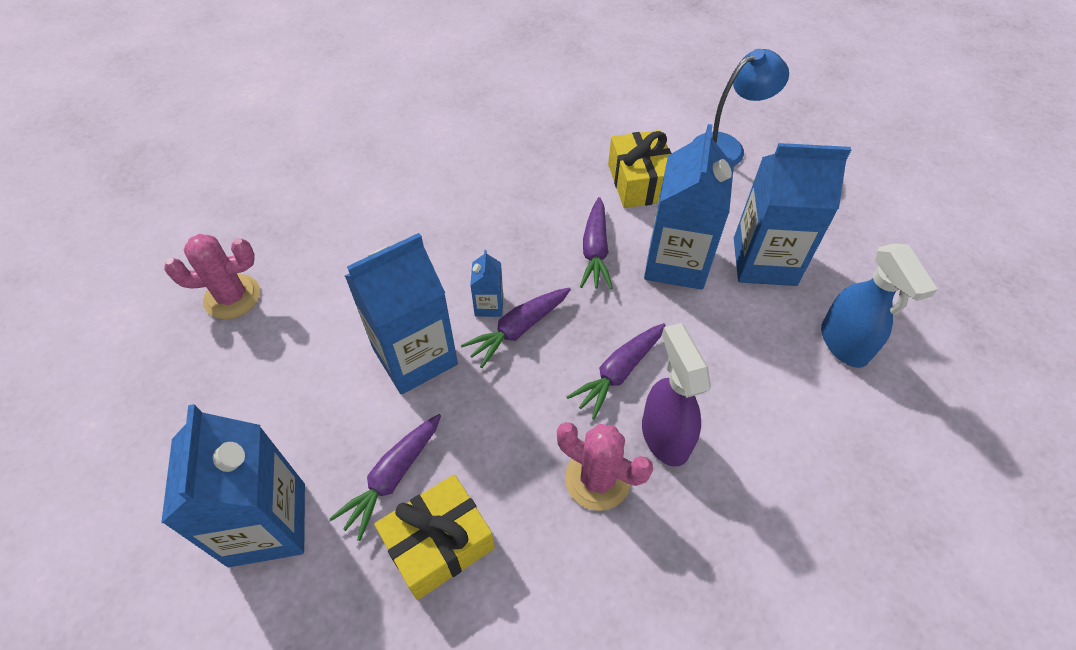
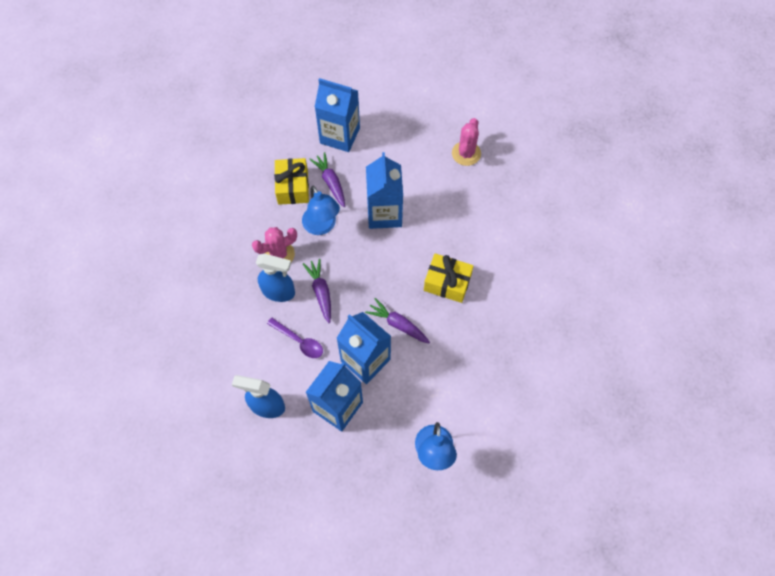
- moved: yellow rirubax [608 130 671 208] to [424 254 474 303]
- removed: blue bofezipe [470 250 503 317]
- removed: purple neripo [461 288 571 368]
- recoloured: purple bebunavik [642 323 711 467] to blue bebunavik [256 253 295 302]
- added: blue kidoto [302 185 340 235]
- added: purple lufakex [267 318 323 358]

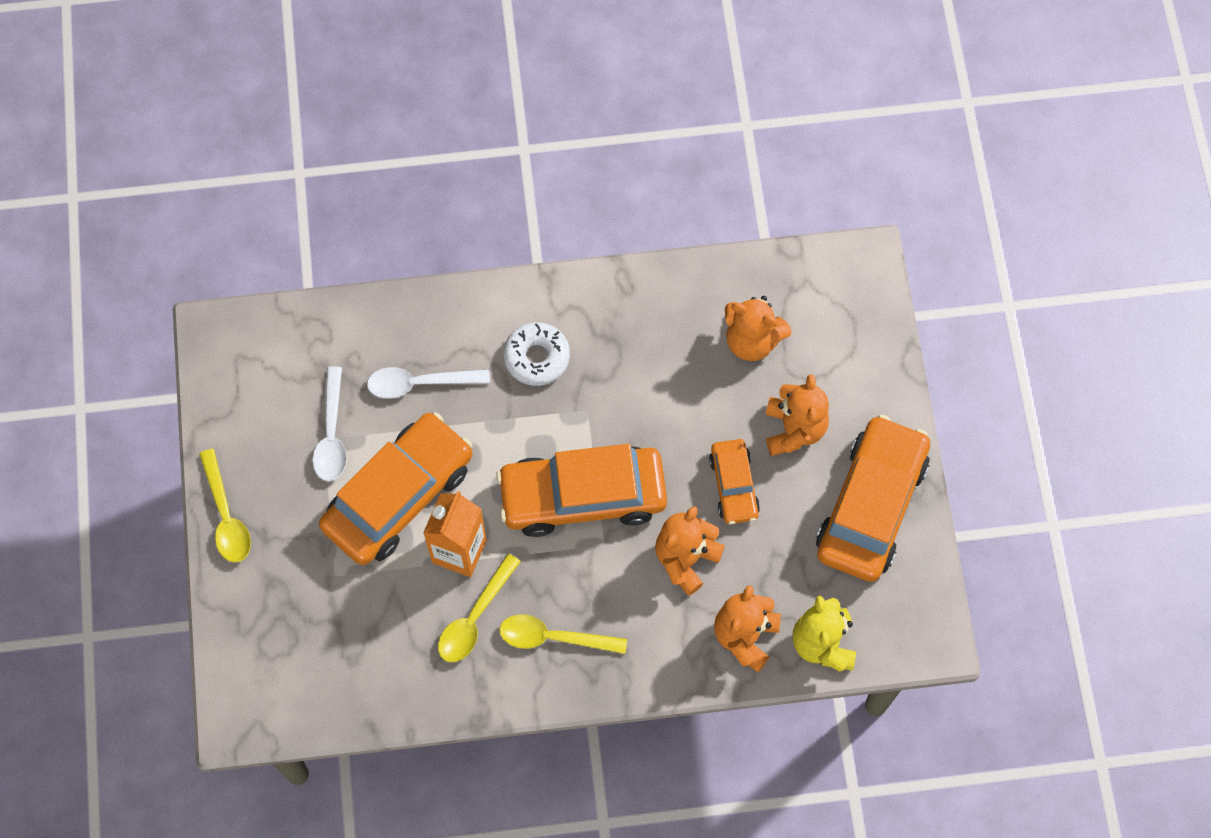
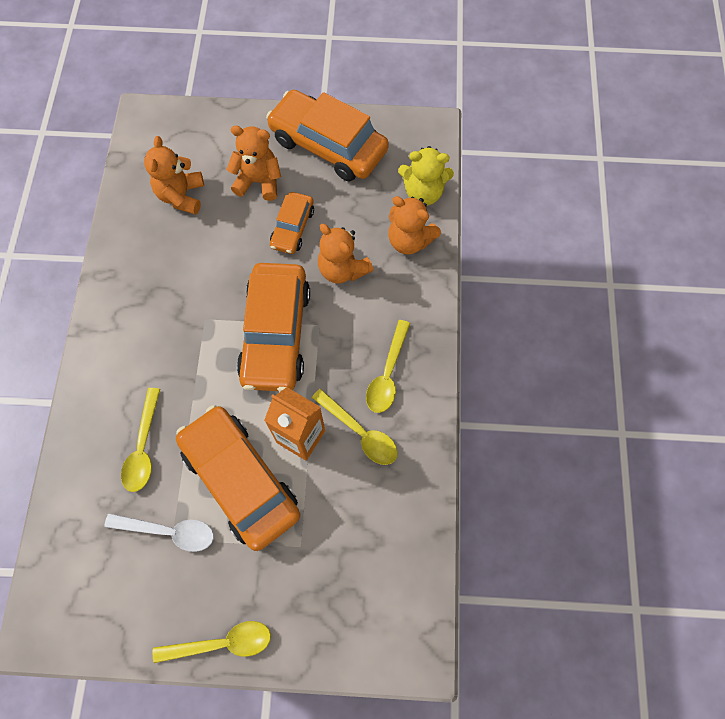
- turned: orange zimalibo [725 296 792 361] = [144 136 204 215] 150 degrees clockwise
- removed: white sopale [503 322 570 386]
- recoloured: white lufakex [367 367 490 399] to yellow lufakex [121 388 160 492]
- turned: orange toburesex [709 439 760 524] = [270 192 314 254] 105 degrees clockwise

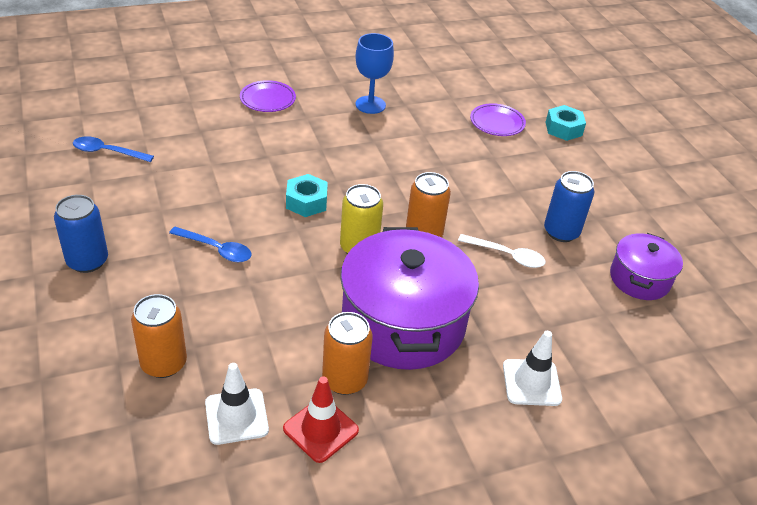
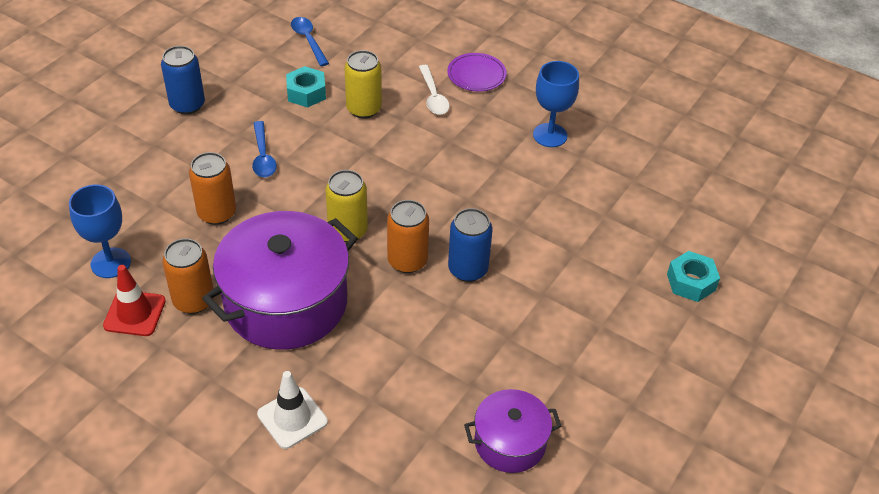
- removed: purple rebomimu [470 103 526 136]
- moved: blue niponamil [544 171 594 242] to [448 208 492 282]
- moved: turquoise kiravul [286 174 328 217] to [286 66 326 107]
- moved: white lufakex [458 234 545 268] to [419 65 449 115]
- moved: orange niponamil [131 294 187 378] to [189 152 236 225]
- replaced: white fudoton [205 363 269 445] to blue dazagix [69 185 131 278]
- added: yellow niponamil [344 50 382 119]

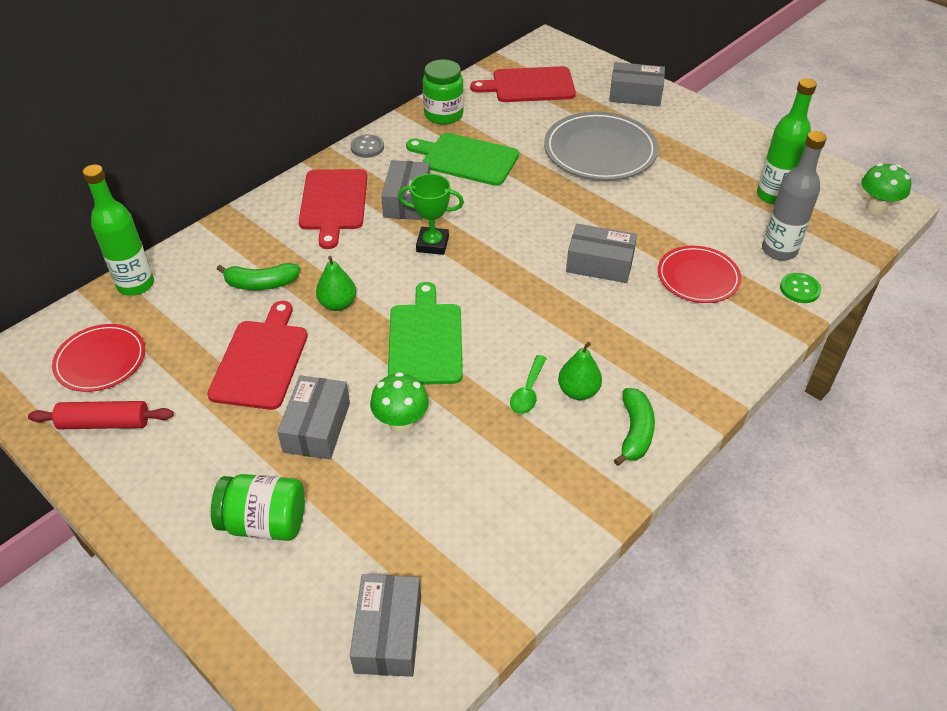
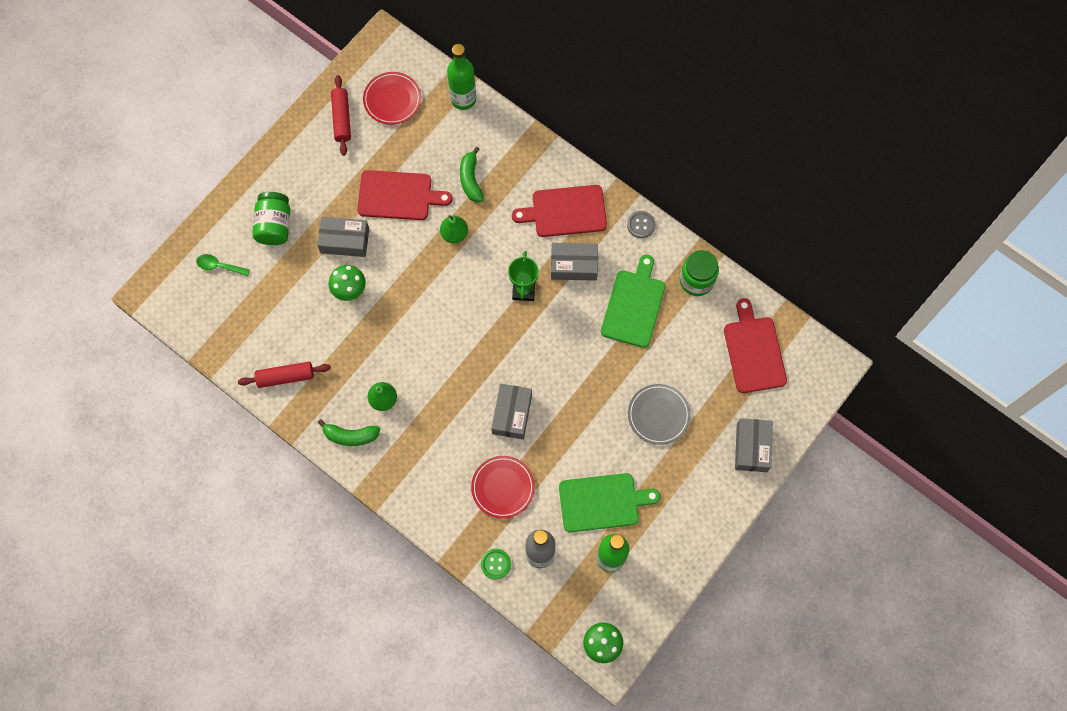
- resized: grey rebomimu [544 112 658 180] = [628 384 691 445] x0.63
- moved: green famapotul [388 282 463 385] to [559 473 660 532]
- moved: green lufakex [510 355 547 414] to [196 254 250 276]
- removed: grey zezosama [350 574 421 677]
- added: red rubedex [238 362 331 388]

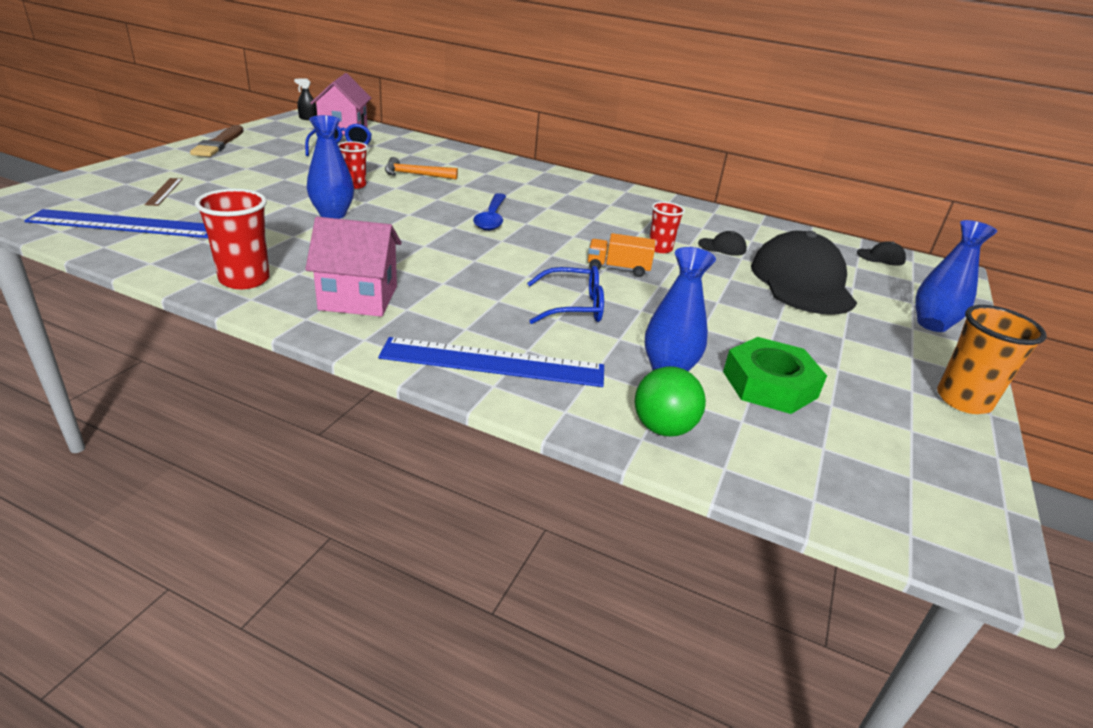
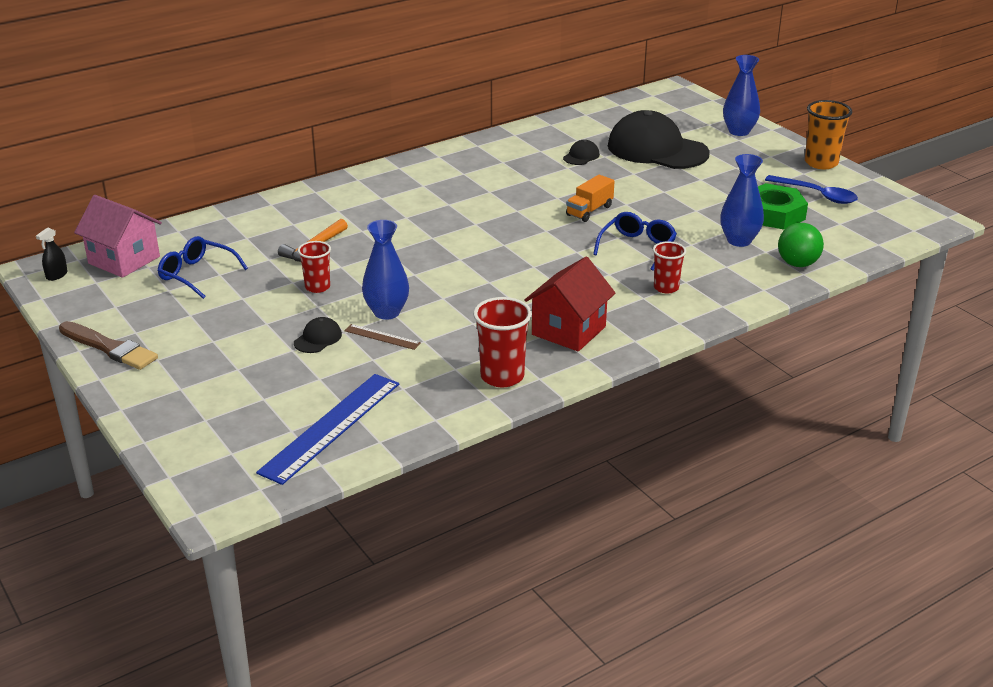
- moved: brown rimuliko [144 178 183 206] to [344 324 421 350]
- moved: blue lufakex [473 193 506 231] to [765 175 858 204]
- moved: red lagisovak [649 202 685 253] to [653 241 686 294]
- recoloured: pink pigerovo [305 217 402 317] to red pigerovo [525 257 615 352]
- moved: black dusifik [857 241 906 266] to [294 317 342 353]
- removed: blue rimuliko [378 337 604 387]

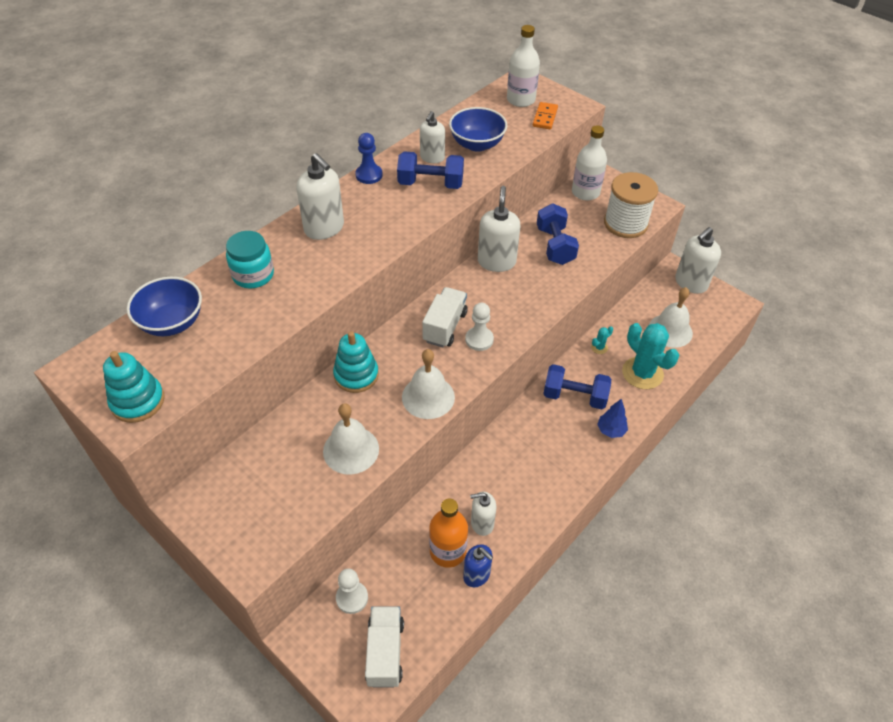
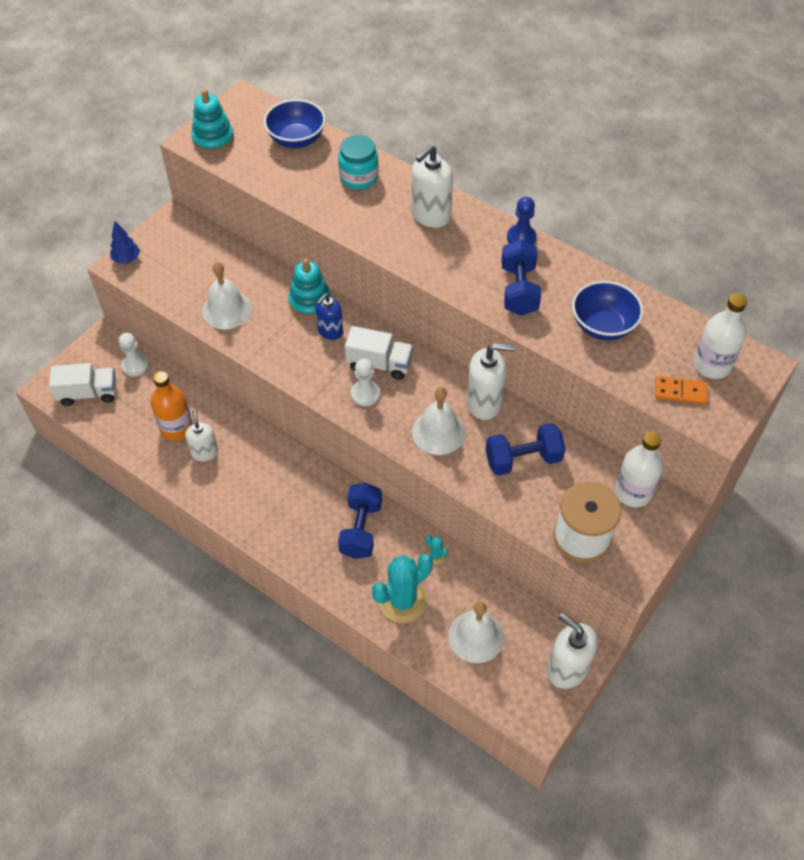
- removed: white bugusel [420 111 445 163]
- moved: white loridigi [402 349 455 419] to [412 387 466 455]
- moved: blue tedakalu [597 399 628 438] to [110 221 140 264]
- moved: blue bugusel [463 544 493 587] to [315 293 343 340]

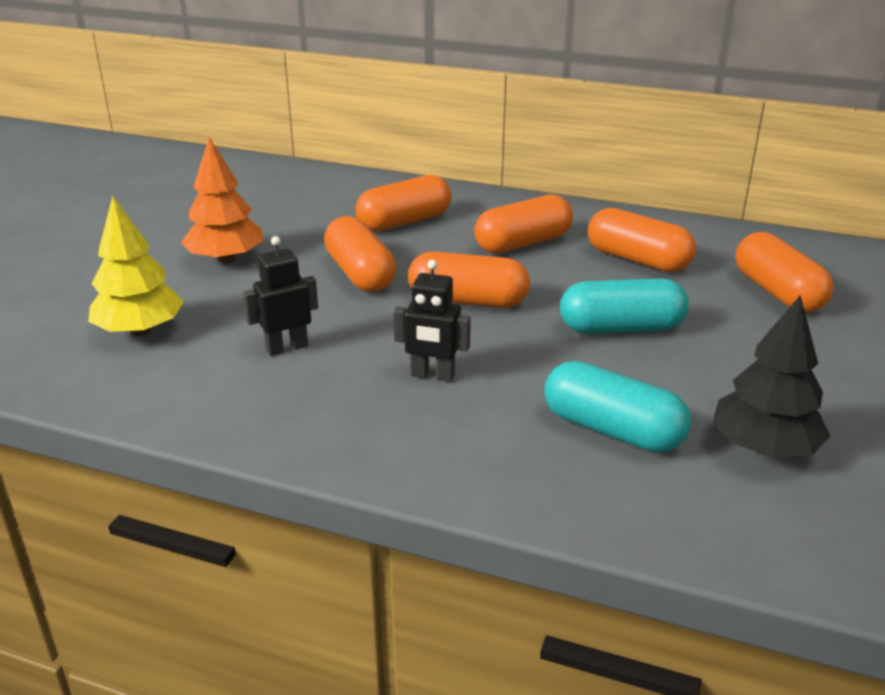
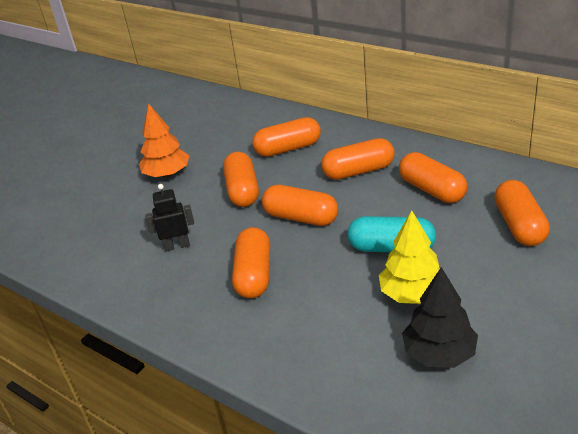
- moved: yellow tedakalu [88 196 184 336] to [379 210 440 304]
- replaced: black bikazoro [393 260 471 382] to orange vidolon [232 227 270 298]
- removed: turquoise vidolon [545 361 691 453]

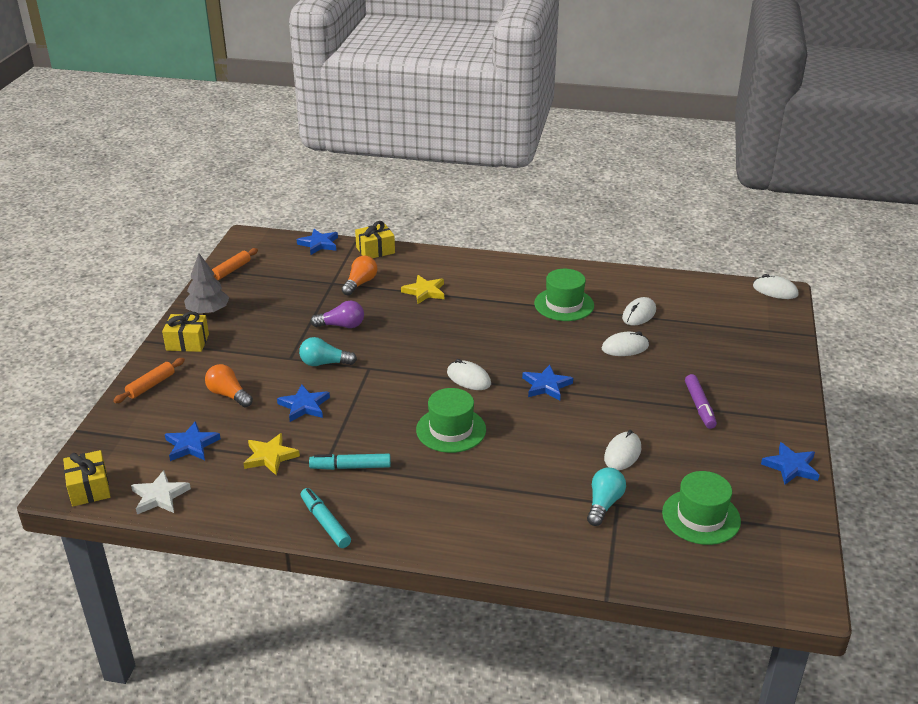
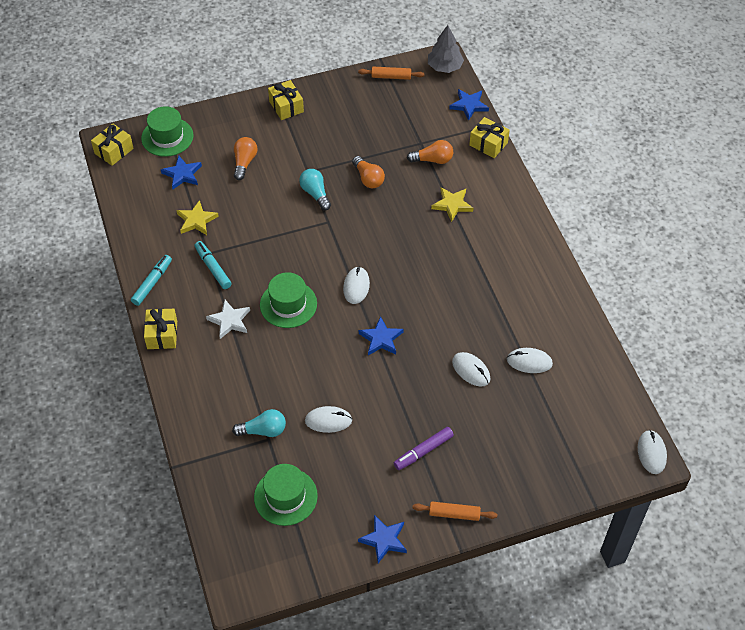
- moved: grey tedakalu [184 253 229 314] to [428 25 464 73]
- moved: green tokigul [534 269 594 321] to [141 106 194 157]
- recoloured: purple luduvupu [310 301 364 328] to orange luduvupu [352 156 385 188]
- moved: orange rubedex [113 358 185 403] to [412 502 497 521]
- removed: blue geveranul [277 384 330 422]
- moved: white geveranul [131 470 191 515] to [206 300 250 339]
- added: yellow rirubax [144 308 177 349]

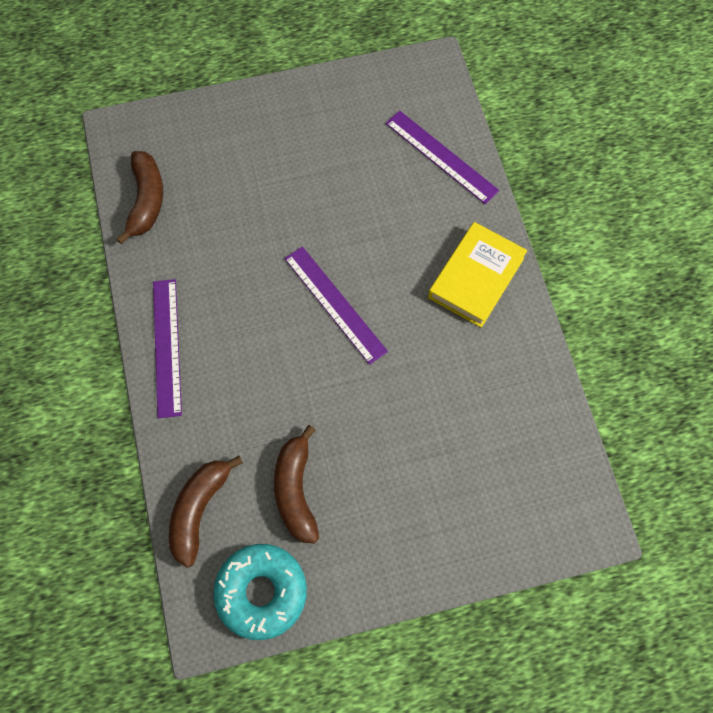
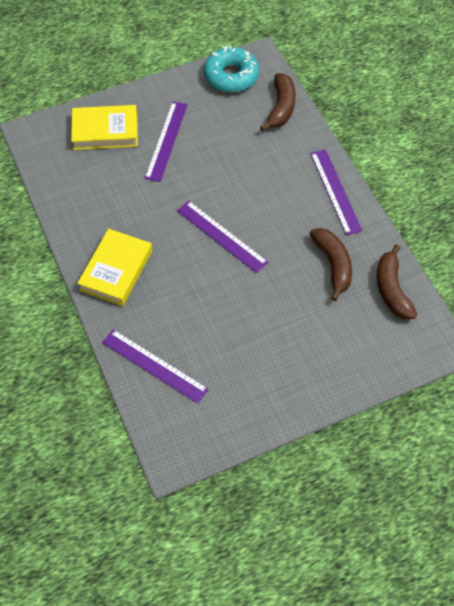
- moved: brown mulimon [274 425 319 544] to [310 228 352 301]
- added: purple rimuliko [145 101 187 182]
- added: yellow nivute [71 105 138 150]

